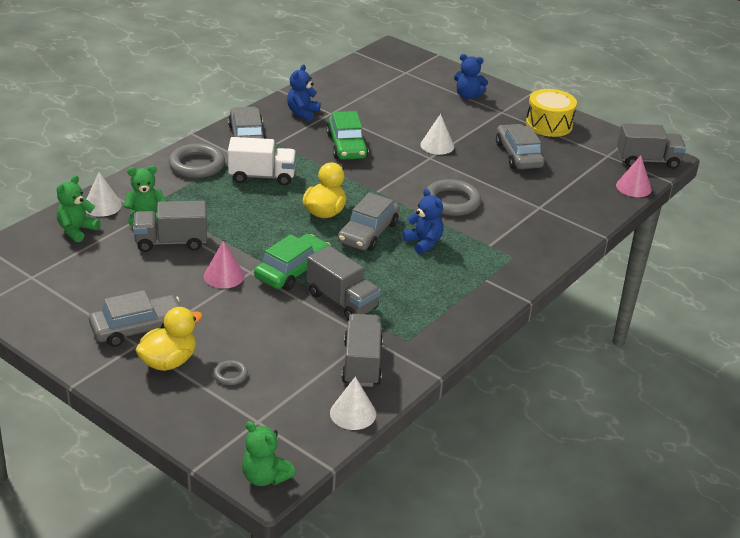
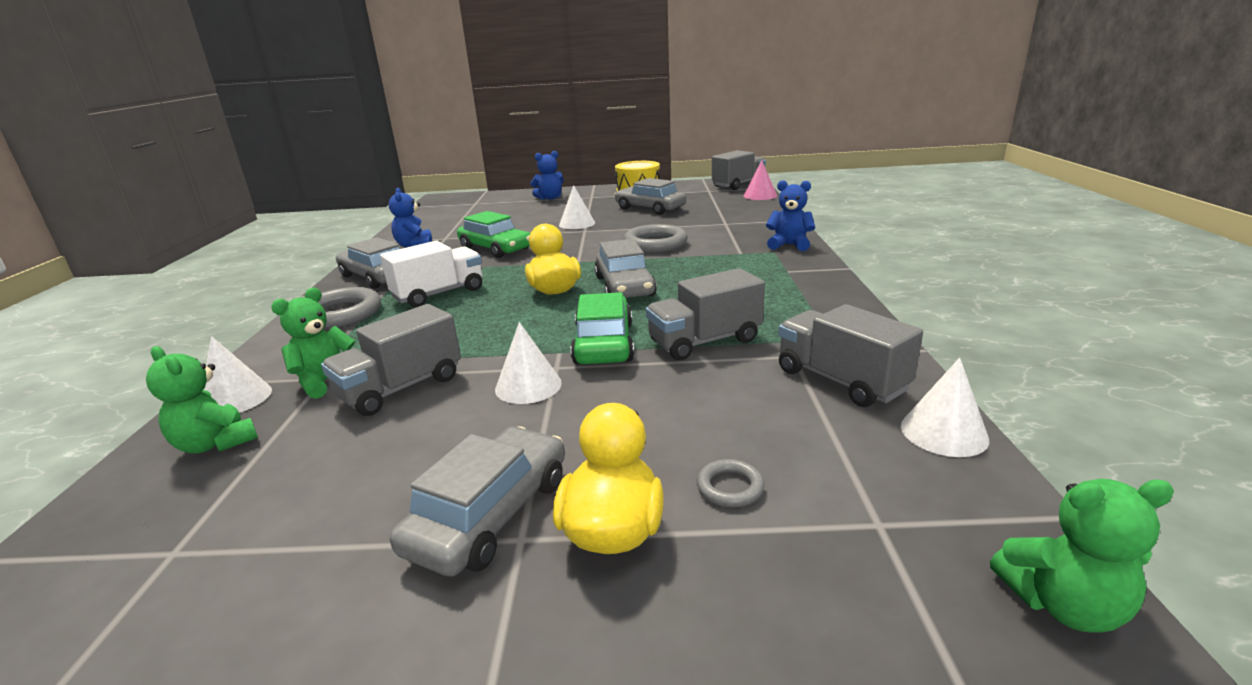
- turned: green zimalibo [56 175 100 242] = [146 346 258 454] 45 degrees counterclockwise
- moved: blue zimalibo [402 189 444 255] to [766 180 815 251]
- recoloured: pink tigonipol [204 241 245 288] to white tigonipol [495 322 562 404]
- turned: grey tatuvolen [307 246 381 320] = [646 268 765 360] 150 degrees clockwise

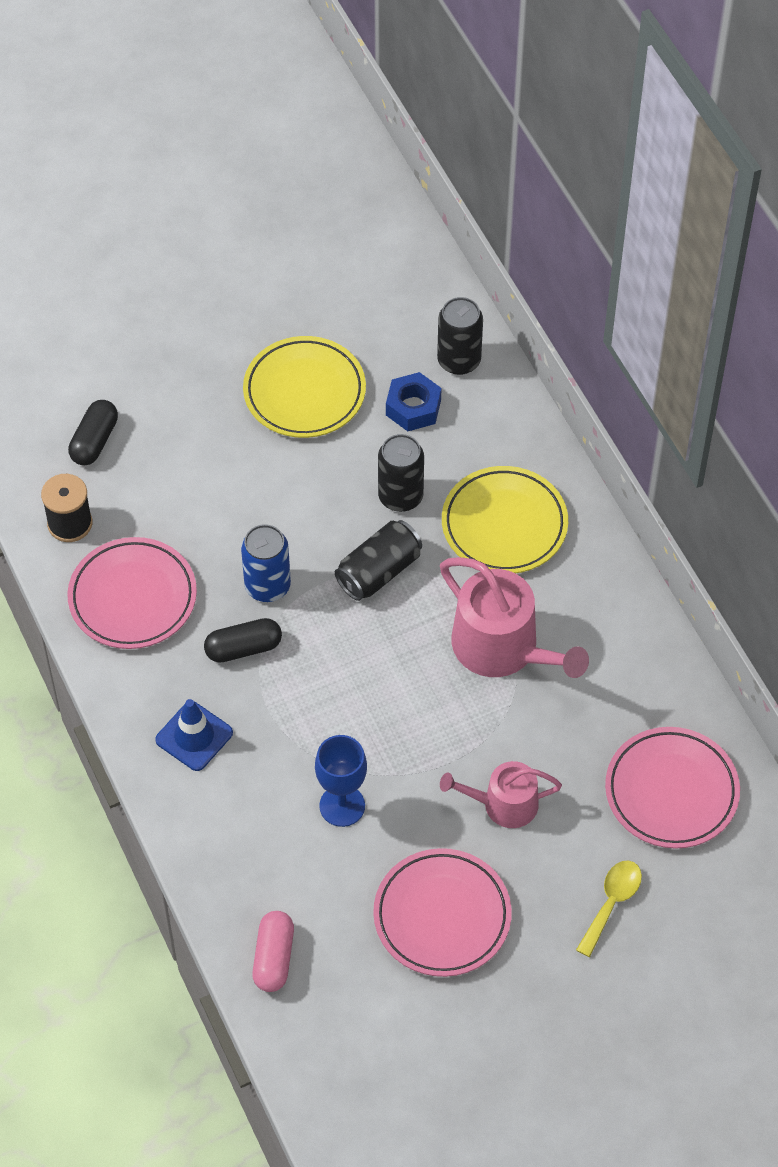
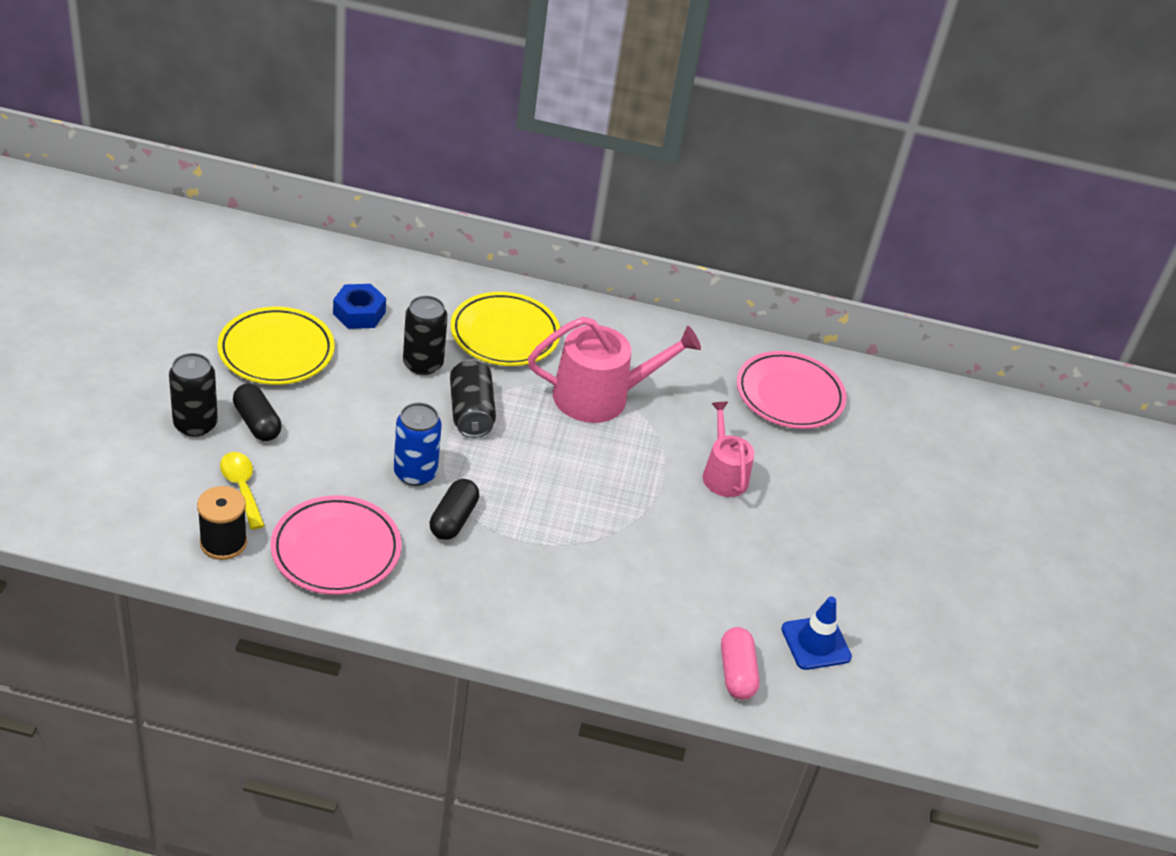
- moved: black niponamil [437 297 483 375] to [169 353 218 437]
- moved: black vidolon [68 400 118 465] to [233 384 282 441]
- moved: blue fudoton [155 699 233 771] to [781 596 852 670]
- removed: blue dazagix [315 735 367 827]
- turned: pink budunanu [440 761 562 828] = [703 402 754 497] 135 degrees clockwise
- removed: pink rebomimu [373 848 512 977]
- moved: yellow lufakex [576 860 642 957] to [220 452 265 530]
- turned: pink vidolon [252 911 294 992] = [721 627 759 700] 45 degrees clockwise

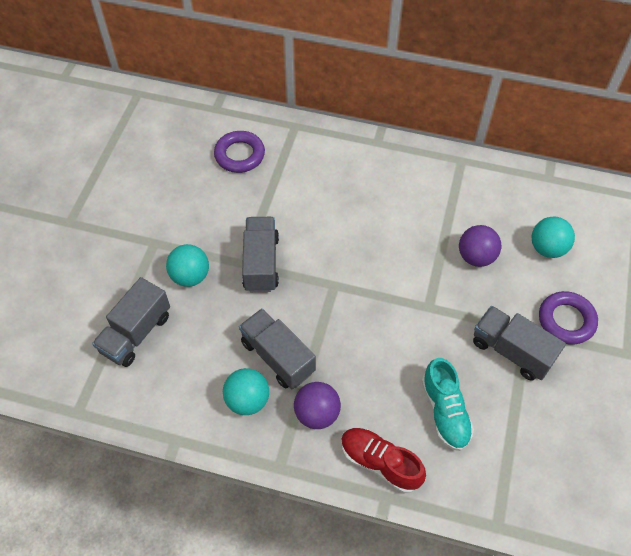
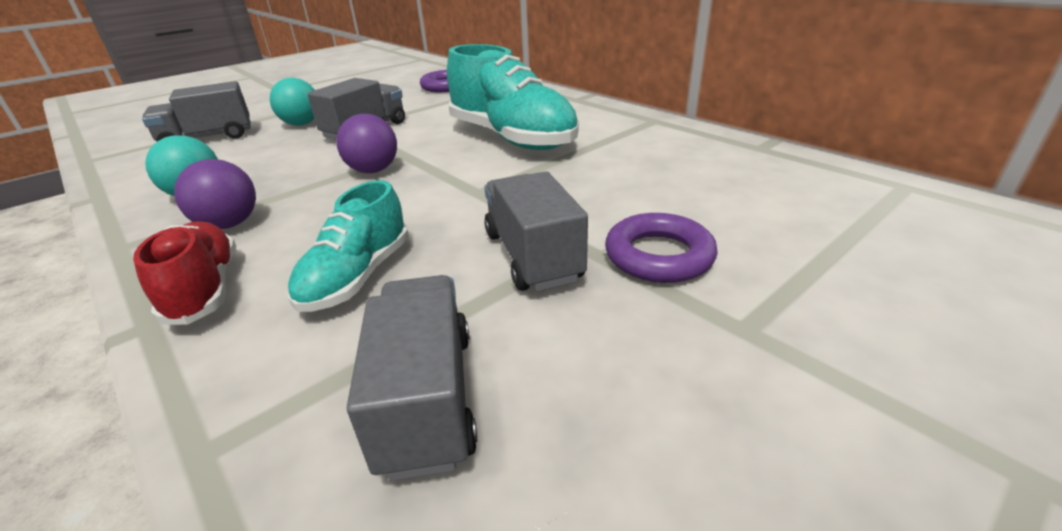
- removed: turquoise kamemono [532 217 575 258]
- moved: purple kamemono [459 225 501 267] to [336 114 397 173]
- moved: grey tatuvolen [239 308 316 389] to [347 275 477 481]
- added: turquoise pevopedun [447 44 579 150]

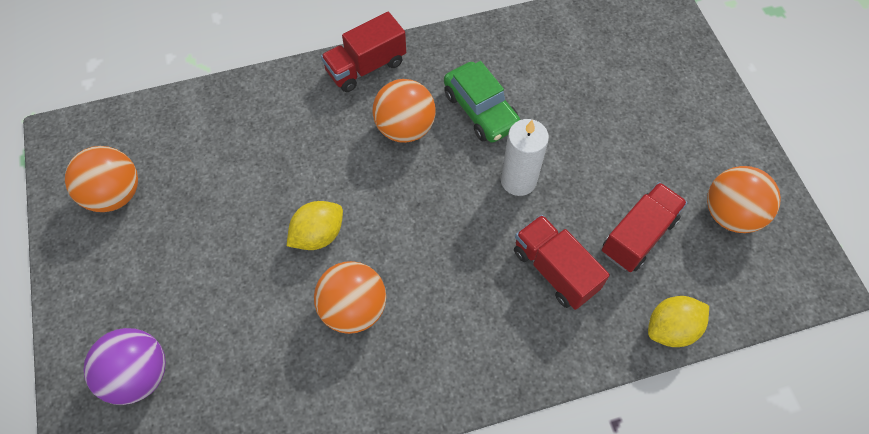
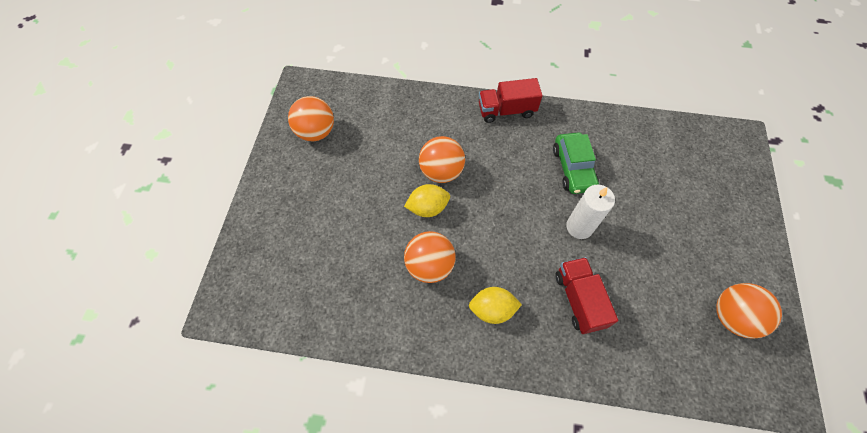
- moved: orange kamemono [373 79 436 143] to [419 136 465 183]
- removed: red tatuvolen [602 182 687 272]
- moved: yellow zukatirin [648 296 709 347] to [469 287 522 324]
- removed: purple kamemono [84 328 166 405]

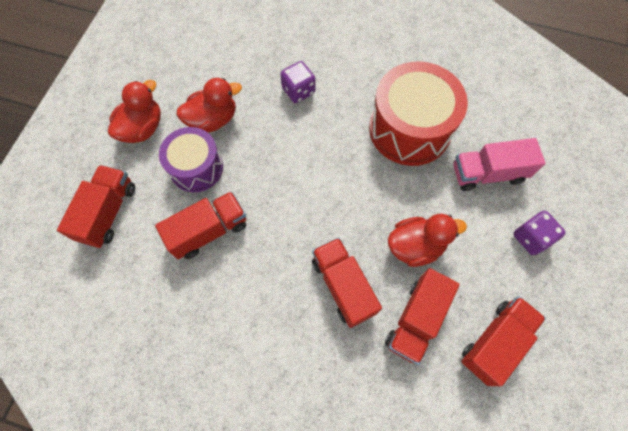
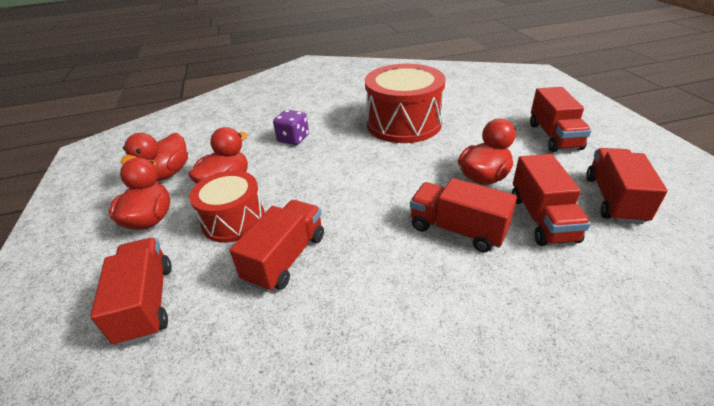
- recoloured: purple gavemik [159 127 223 192] to red gavemik [189 170 265 243]
- removed: pink tatuvolen [453 138 546 191]
- replaced: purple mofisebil [513 211 566 255] to red tatuvolen [530 87 591 152]
- added: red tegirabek [120 133 188 181]

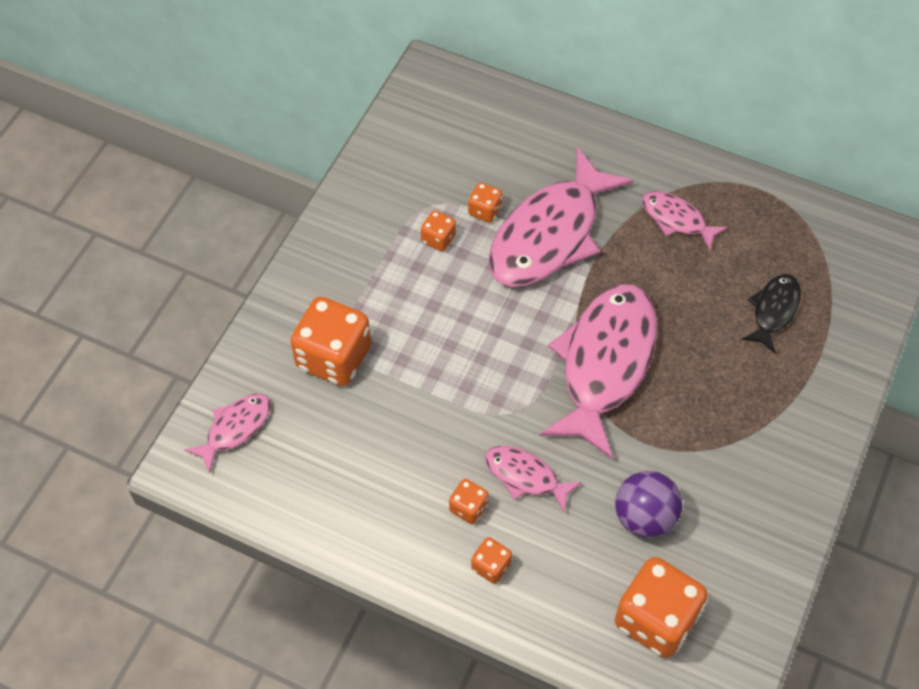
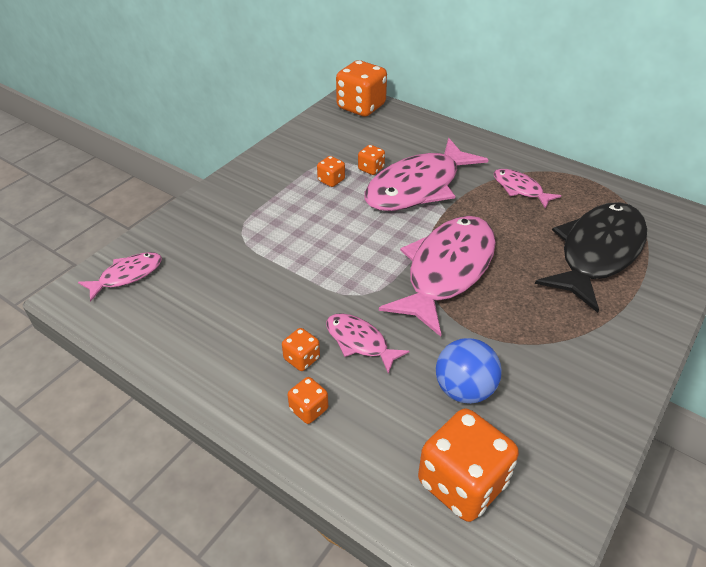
- resized: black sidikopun [742 274 801 353] = [535 202 647 313] x2.05
- moved: orange mofisebil [290 297 371 386] to [336 60 387 117]
- recoloured: purple kamemono [615 471 682 538] to blue kamemono [436 338 502 404]

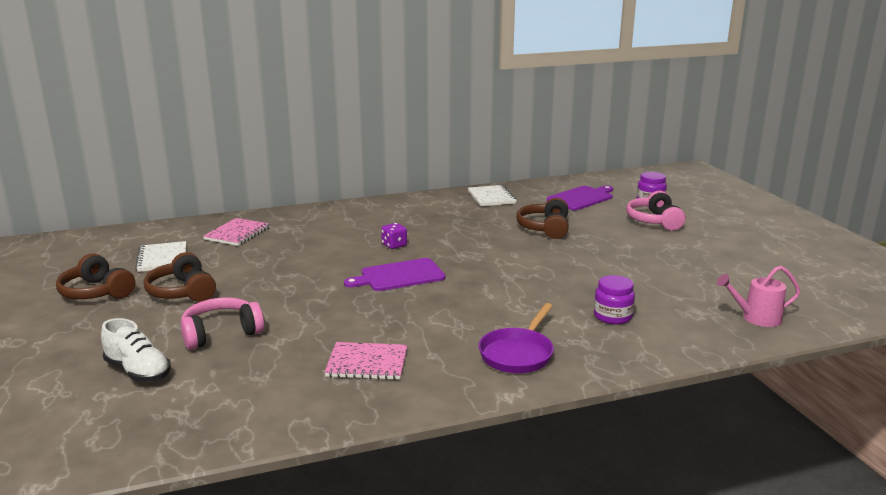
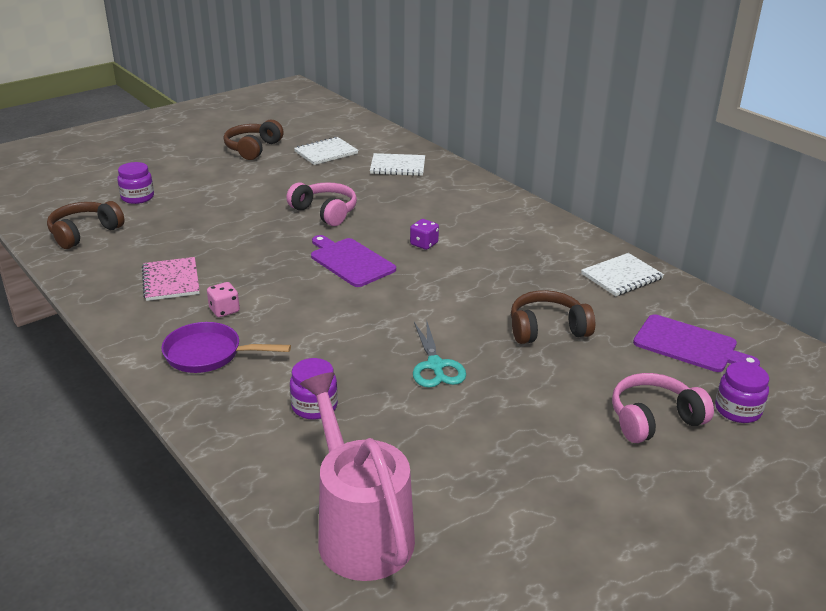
- recoloured: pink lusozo [203 218 270 246] to white lusozo [370 153 425 176]
- moved: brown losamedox [144 252 216 302] to [47 201 125 249]
- resized: pink budunanu [717 266 800 327] = [300 372 415 581] x1.84
- moved: pink losamedox [181 297 264 350] to [286 182 357 226]
- replaced: white pevopedun [101 318 171 382] to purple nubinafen [117 162 154 204]
- added: pink mofisebil [207 282 240 317]
- added: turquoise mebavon [413 319 466 388]

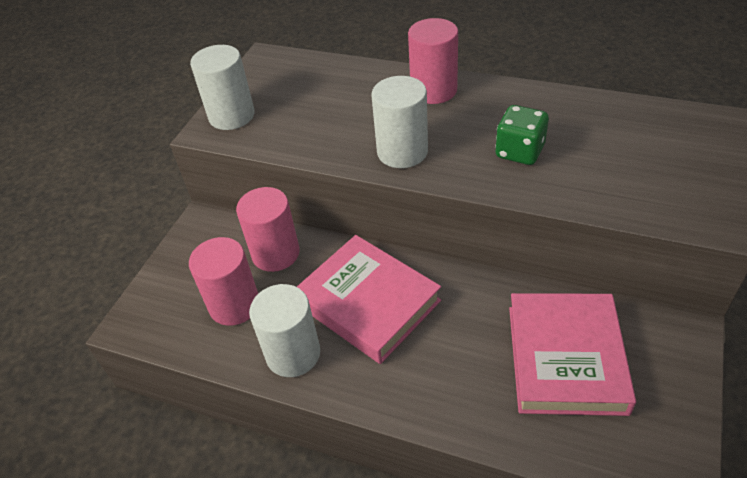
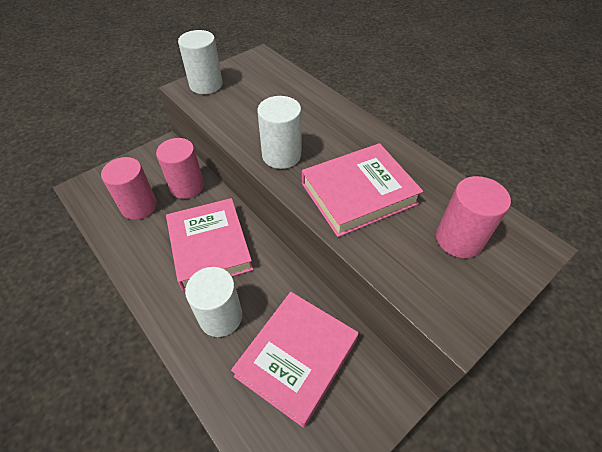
- moved: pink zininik [408 18 458 104] to [436 176 511 258]
- replaced: green mofisebil [495 105 549 165] to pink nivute [302 143 423 237]
- moved: white zininik [249 284 320 377] to [185 267 242 337]

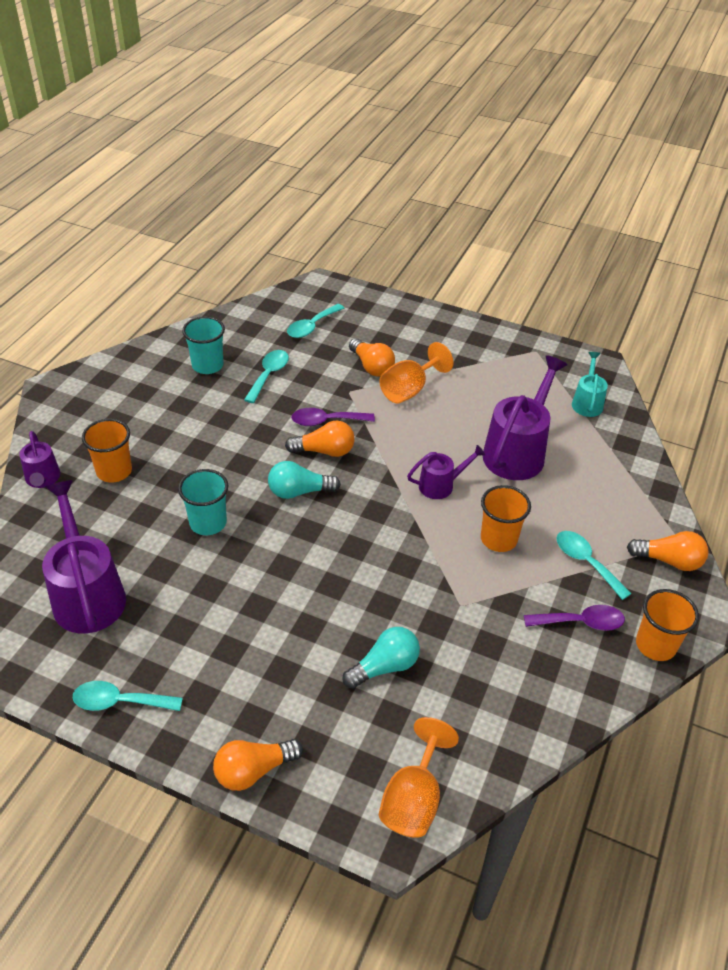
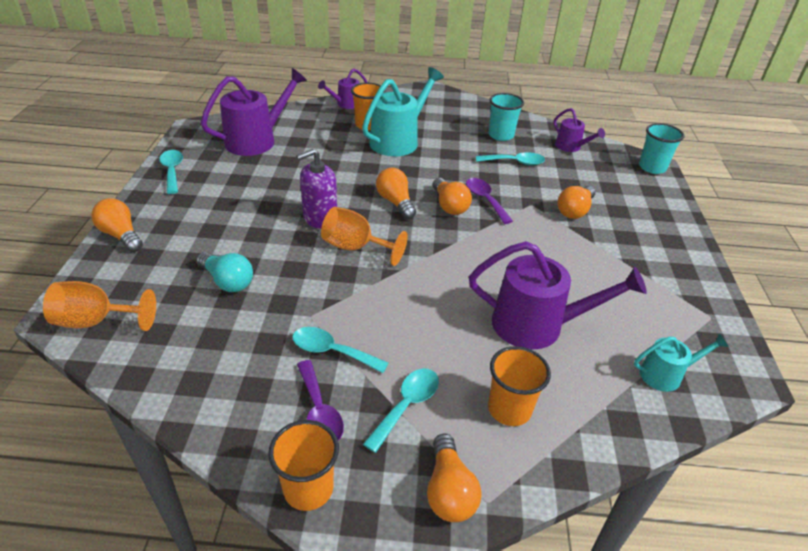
- moved: turquoise lufakex [287 304 344 338] to [292 327 388 373]
- moved: orange dazagix [379 342 454 404] to [321 207 408 266]
- moved: purple budunanu [407 445 485 499] to [553 108 605 152]
- recoloured: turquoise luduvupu [268 461 341 499] to orange luduvupu [376 168 416 219]
- moved: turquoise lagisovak [178 469 228 535] to [639 123 684 174]
- moved: orange lagisovak [481 485 531 552] to [488 346 551 426]
- added: turquoise budunanu [362 67 444 156]
- added: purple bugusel [296 149 337 229]

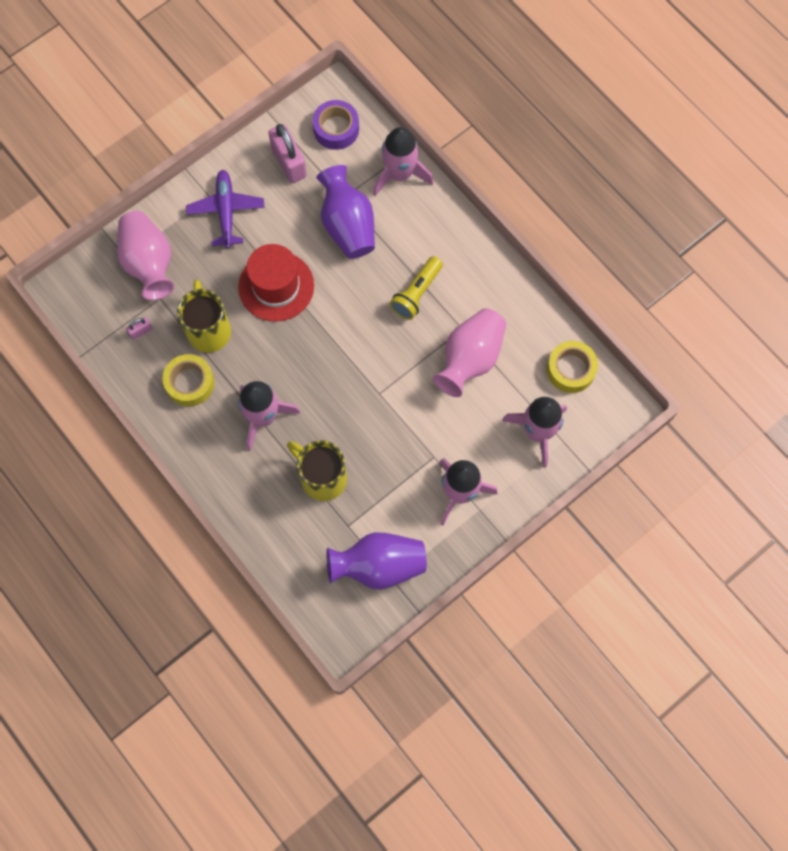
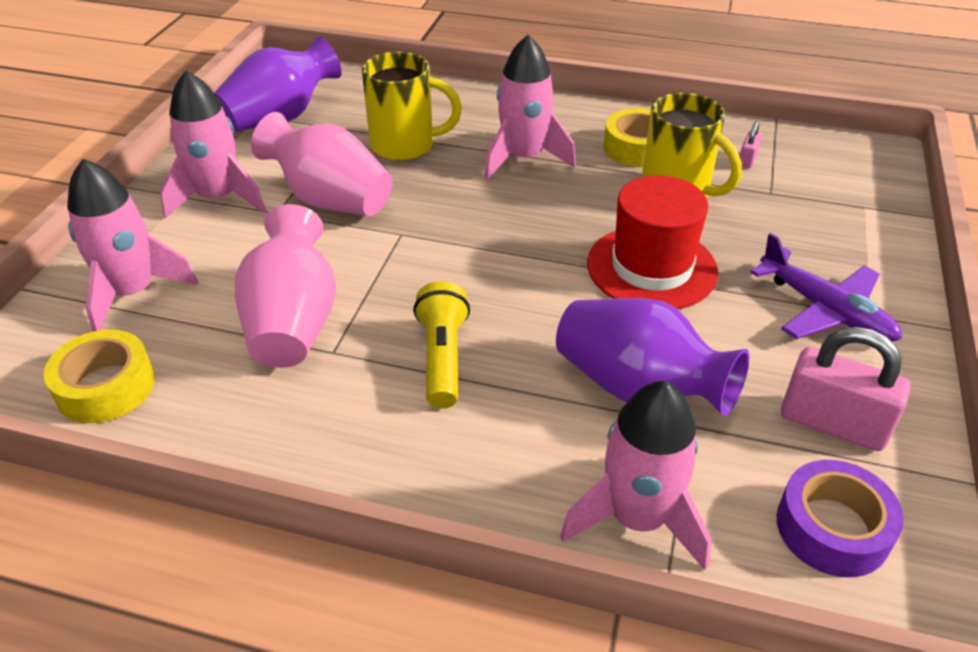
- moved: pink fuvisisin [117 211 174 300] to [251 112 393 216]

